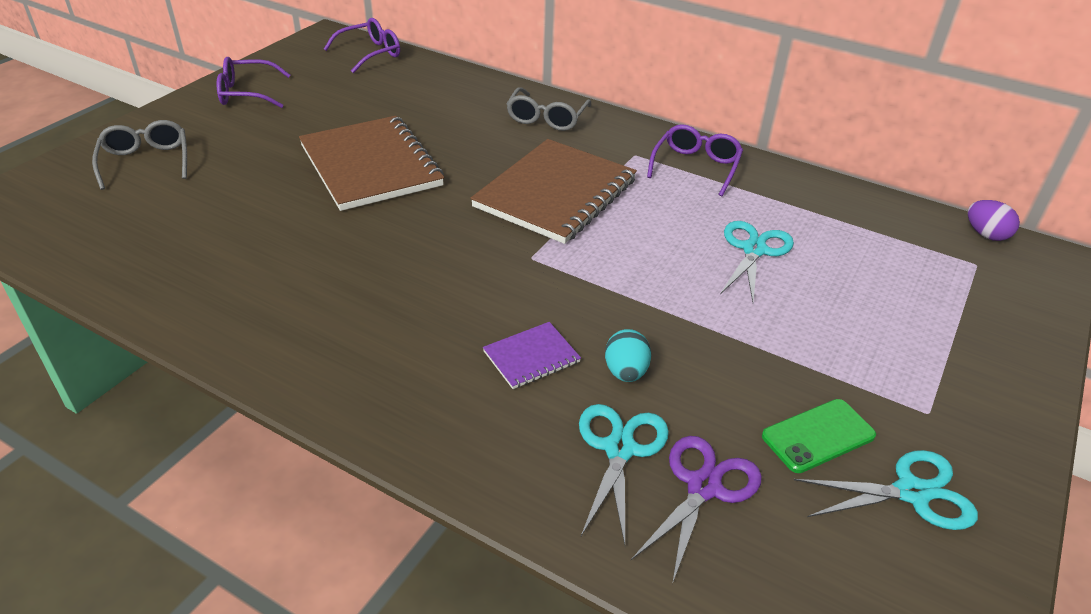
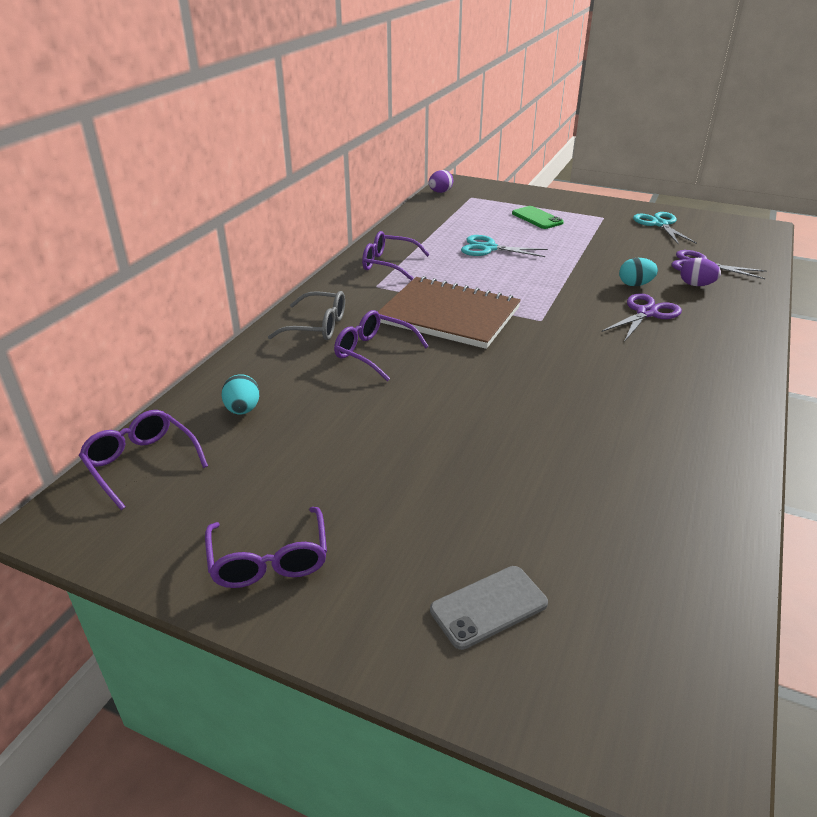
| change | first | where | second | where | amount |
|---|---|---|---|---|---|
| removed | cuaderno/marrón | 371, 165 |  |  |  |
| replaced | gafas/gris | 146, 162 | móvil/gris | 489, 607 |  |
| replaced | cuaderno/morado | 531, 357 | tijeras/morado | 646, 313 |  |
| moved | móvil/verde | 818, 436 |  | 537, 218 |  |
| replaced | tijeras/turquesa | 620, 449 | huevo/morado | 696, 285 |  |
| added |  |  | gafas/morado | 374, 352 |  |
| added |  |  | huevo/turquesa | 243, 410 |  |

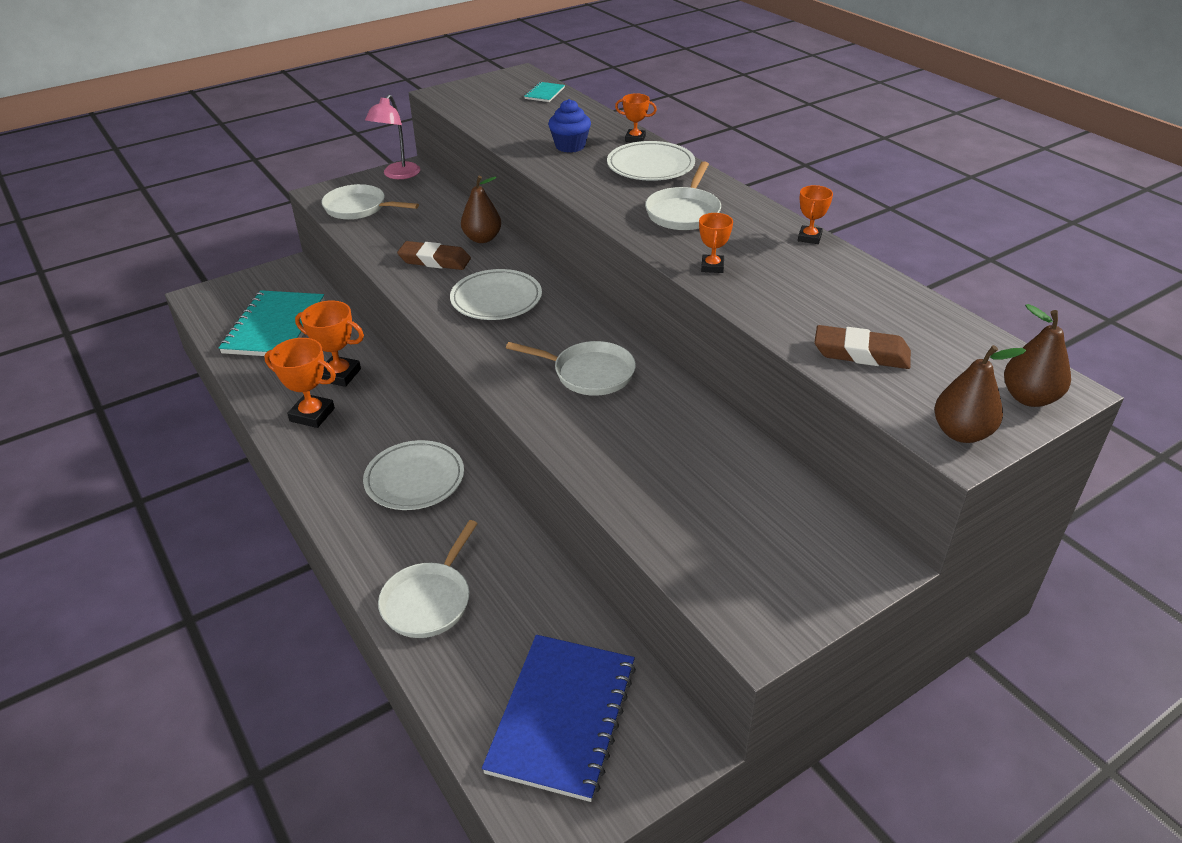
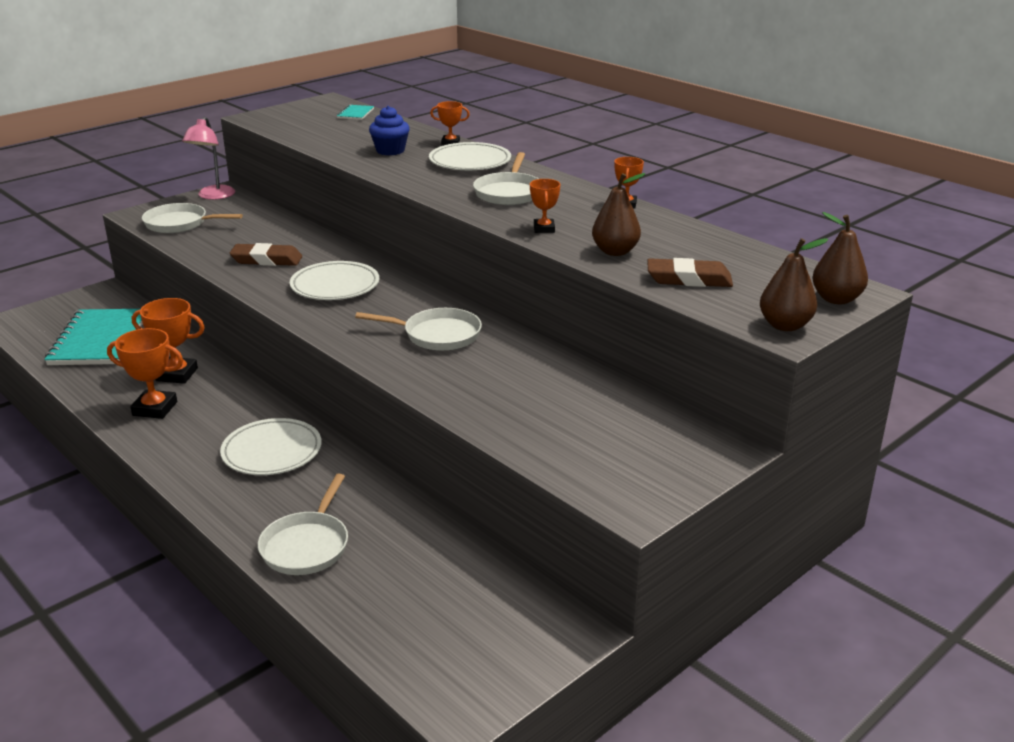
| change | first | where | second | where | amount |
|---|---|---|---|---|---|
| moved | pera/marrón | 482, 238 |  | 615, 251 |  |
| removed | cuaderno/azul | 562, 717 |  |  |  |

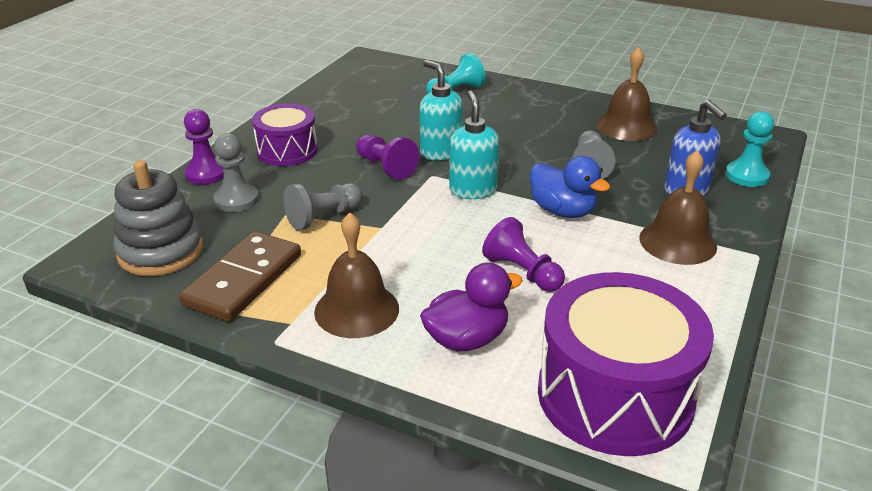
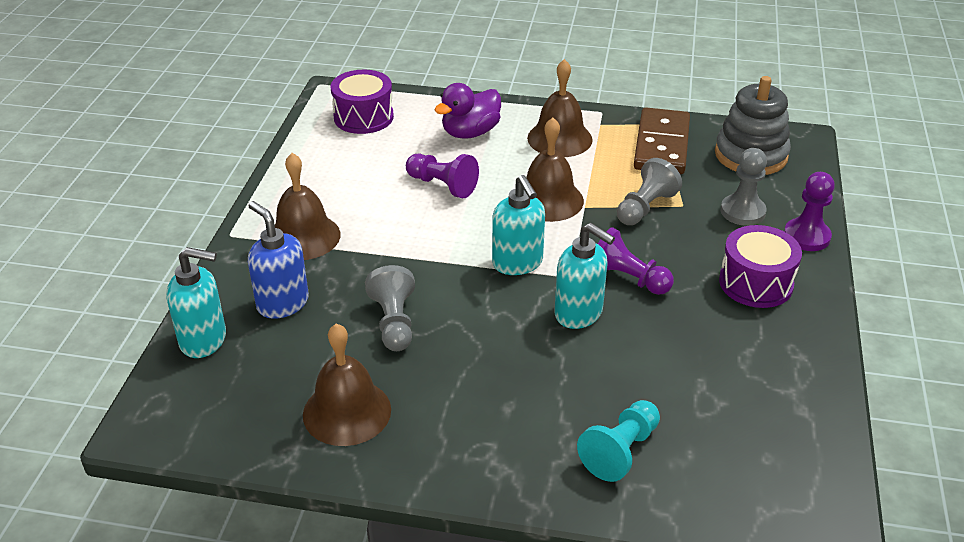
| change | first | where | second | where | amount |
|---|---|---|---|---|---|
| replaced | peón/turquesa | 747, 176 | dispensador de jabón/turquesa | 204, 340 |  |
| removed | pato/azul | 562, 211 |  |  |  |
| resized | tambor/morado | 615, 395 |  | 363, 117 | x0.59 |
| added |  |  | campana/marrón | 548, 200 |  |

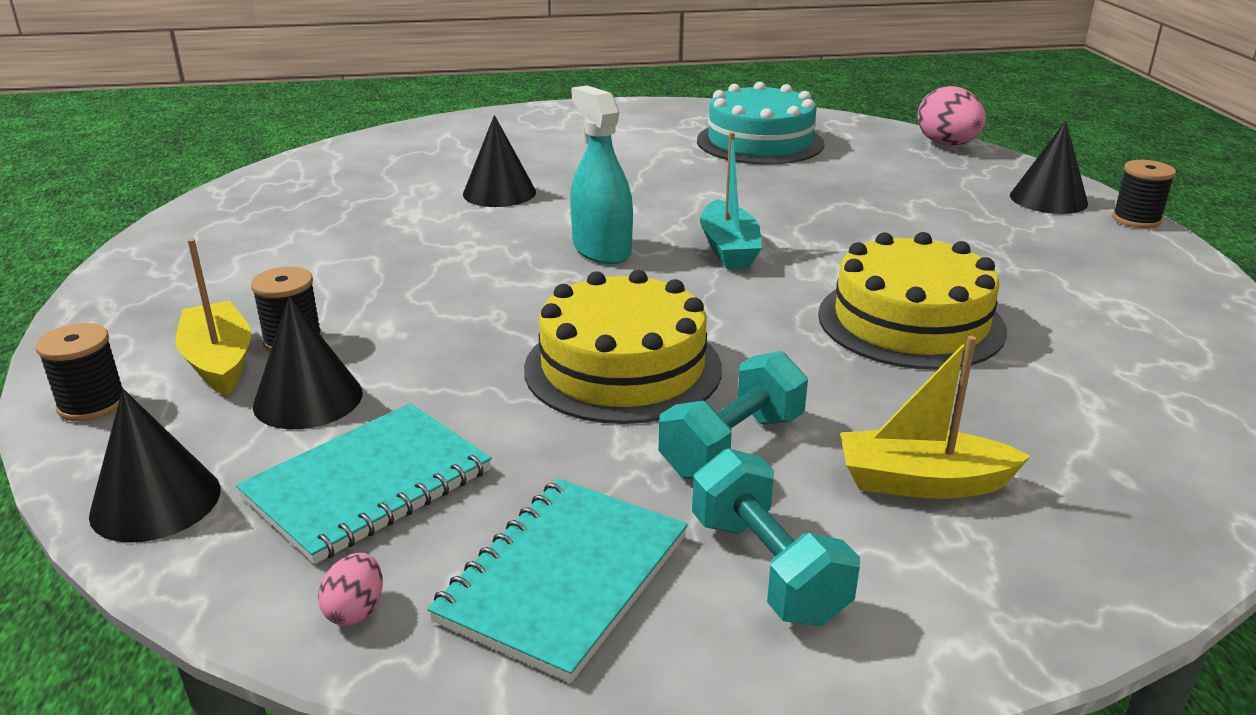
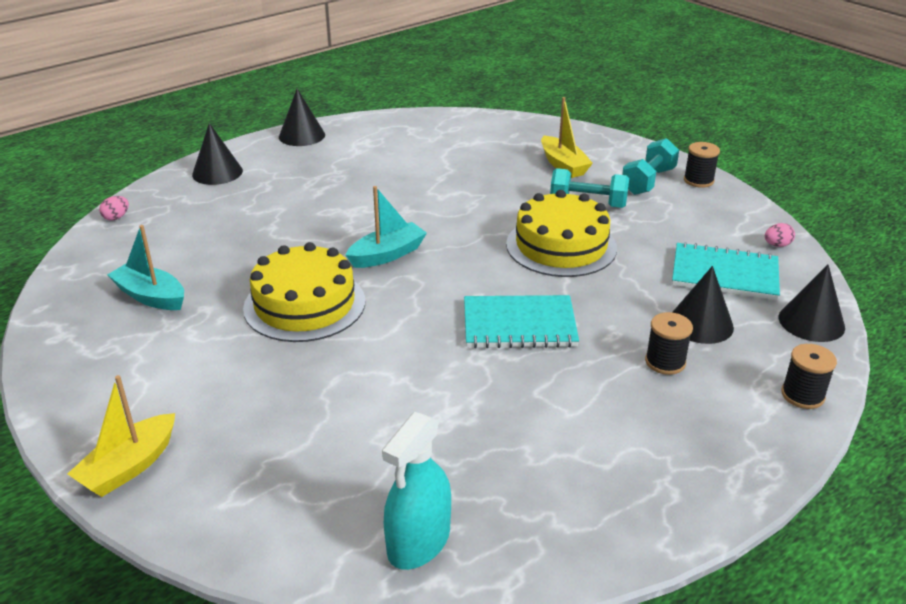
| change | first | where | second | where | amount |
|---|---|---|---|---|---|
| replaced | tarta/turquesa | 760, 142 | barco/turquesa | 151, 296 |  |
| moved | pulverizador/turquesa | 601, 250 |  | 419, 542 |  |
| resized | huevo/rosa | 947, 145 |  | 116, 217 | x0.48 |
| moved | cono/negro | 499, 193 |  | 302, 135 |  |
| moved | carrete/negro | 1136, 219 |  | 698, 180 |  |
| moved | tarta/amarillo | 910, 322 |  | 304, 304 |  |
| moved | barco/amarillo | 219, 362 |  | 129, 466 |  |
| moved | cuaderno/turquesa | 564, 578 |  | 519, 325 |  |

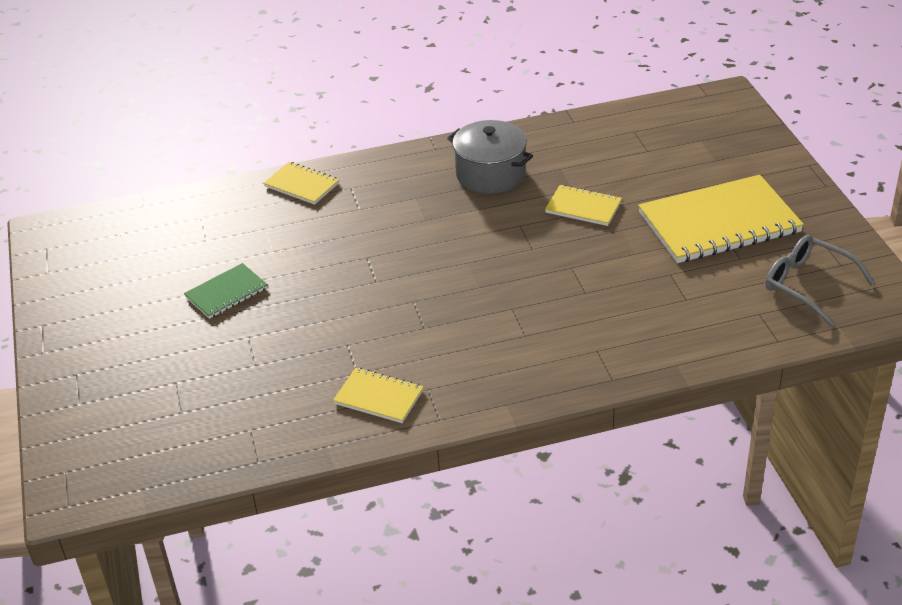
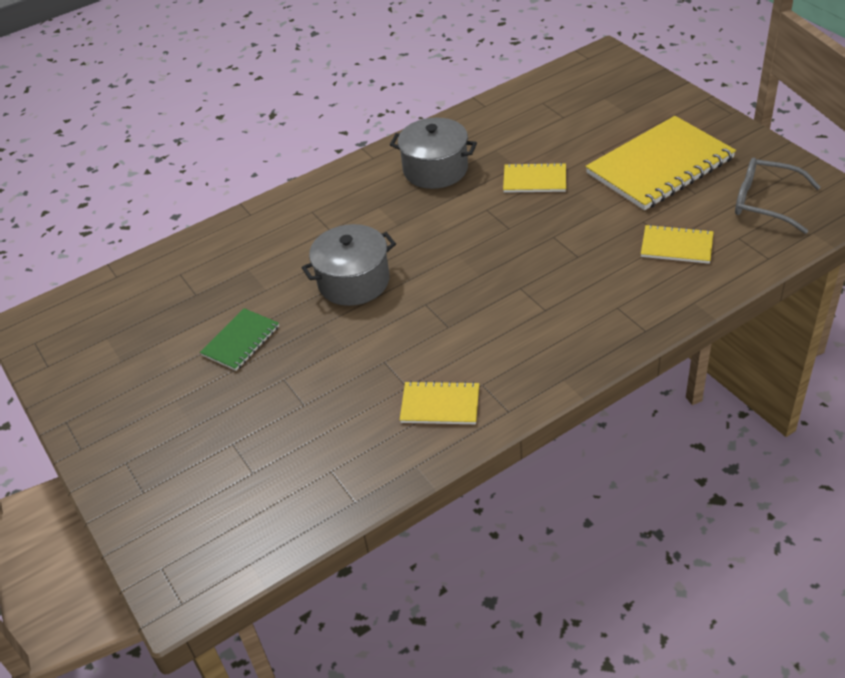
| change | first | where | second | where | amount |
|---|---|---|---|---|---|
| moved | cuaderno/amarillo | 302, 185 |  | 676, 246 |  |
| added |  |  | olla/gris | 353, 281 |  |

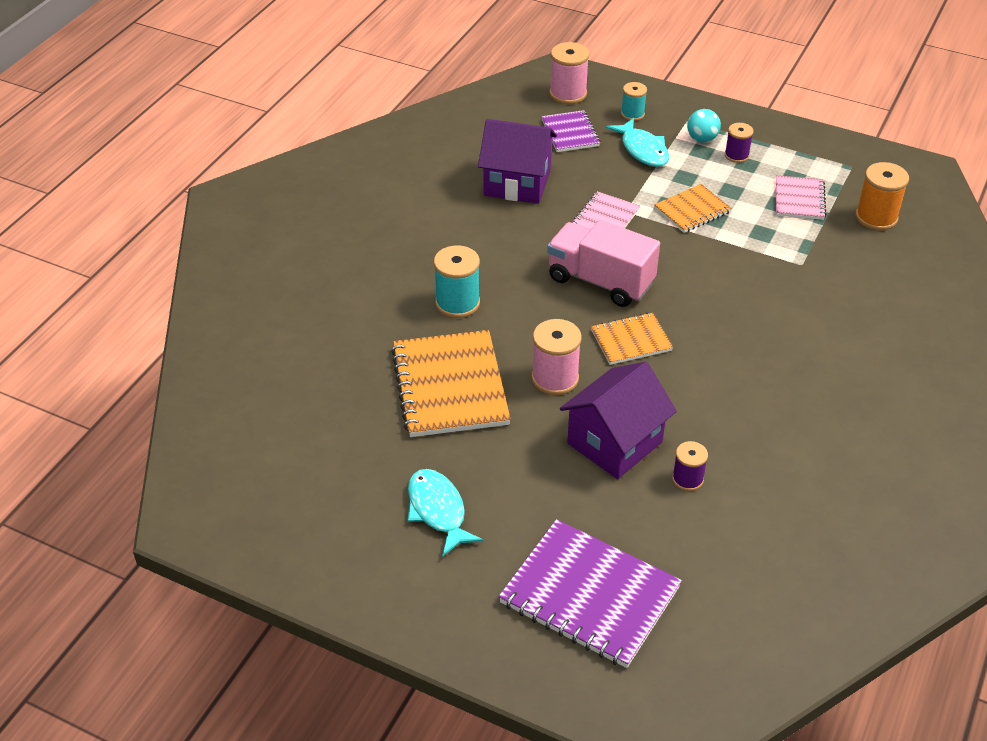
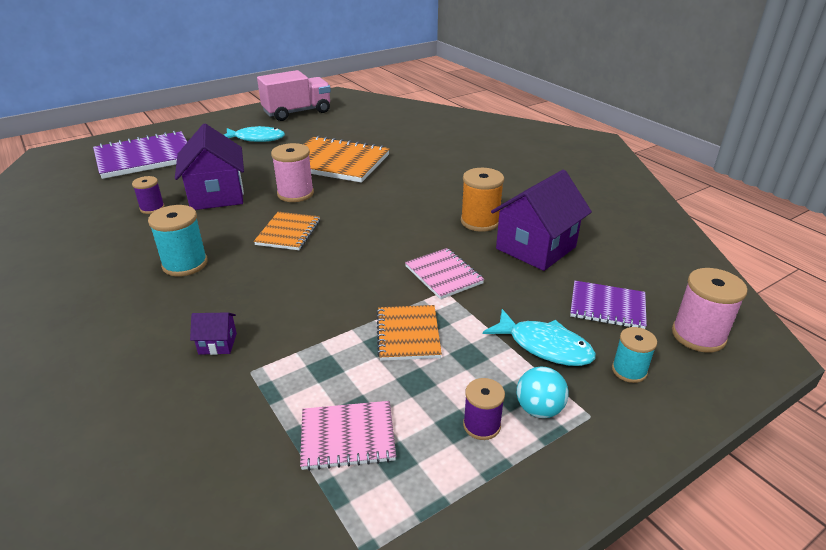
| change | first | where | second | where | amount |
|---|---|---|---|---|---|
| turned | pez/turquesa | 642, 150 |  | 544, 346 | 150 degrees counterclockwise |
| moved | carrete/naranja | 876, 217 |  | 480, 222 |  |
| turned | cuaderno/rosa | 799, 199 |  | 347, 437 | 45 degrees counterclockwise |
| moved | camión/rosa | 600, 281 |  | 297, 112 |  |
| moved | carrete/turquesa | 457, 303 |  | 185, 264 |  |
| added |  |  | casa/morado | 218, 344 |  |

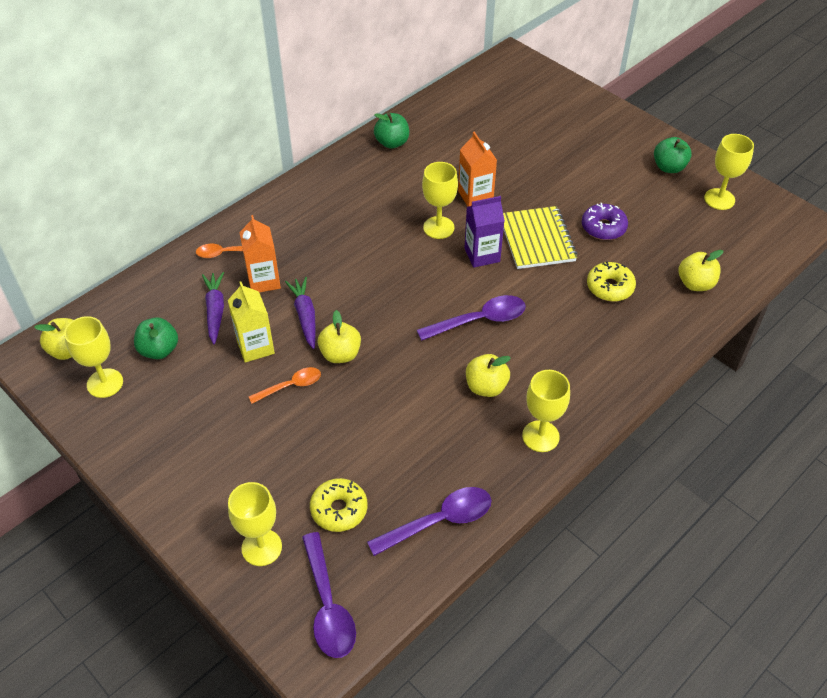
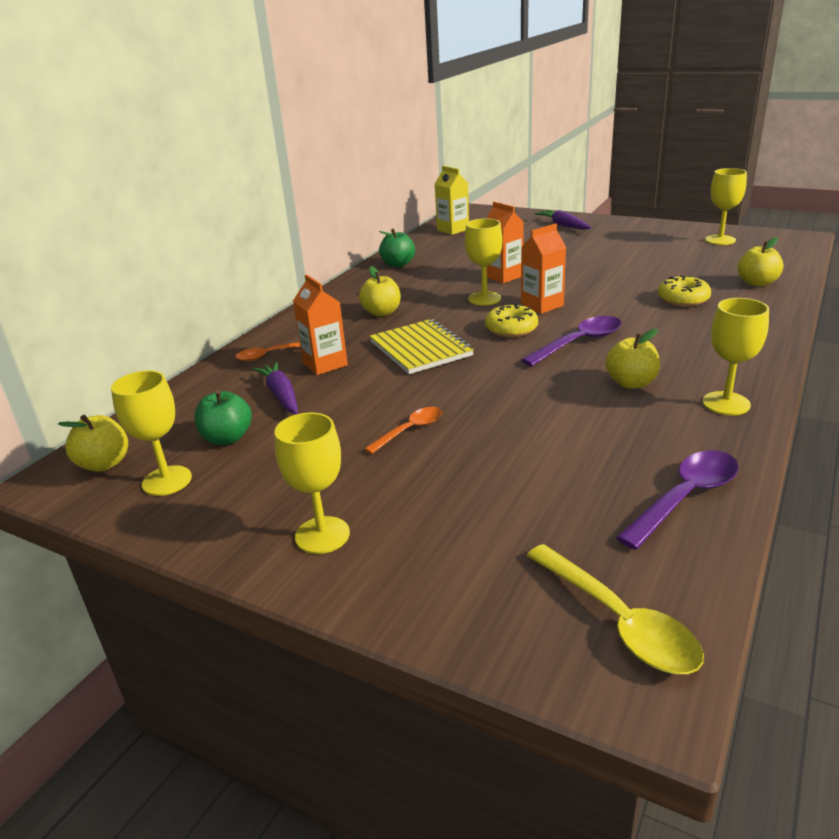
| change | first | where | second | where | amount |
|---|---|---|---|---|---|
| removed | manzana/verde | 669, 167 |  |  |  |
| recoloured | cartón de leche/morado | 482, 255 | cartón de leche/naranja | 542, 305 |  |
| removed | rosquilla/morado | 603, 227 |  |  |  |
| moved | cuaderno/amarillo | 537, 239 |  | 421, 349 |  |
| moved | zanahoria/morado | 305, 316 |  | 563, 225 |  |
| moved | cartón de leche/amarillo | 255, 347 |  | 453, 230 |  |
| moved | manzana/amarillo | 340, 354 |  | 382, 312 |  |
| moved | rosquilla/amarillo | 339, 509 |  | 511, 329 |  |
| moved | copa/amarillo | 261, 547 |  | 322, 535 |  |
| recoloured | cuchara/morado | 328, 605 | cuchara/amarillo | 618, 621 |  |

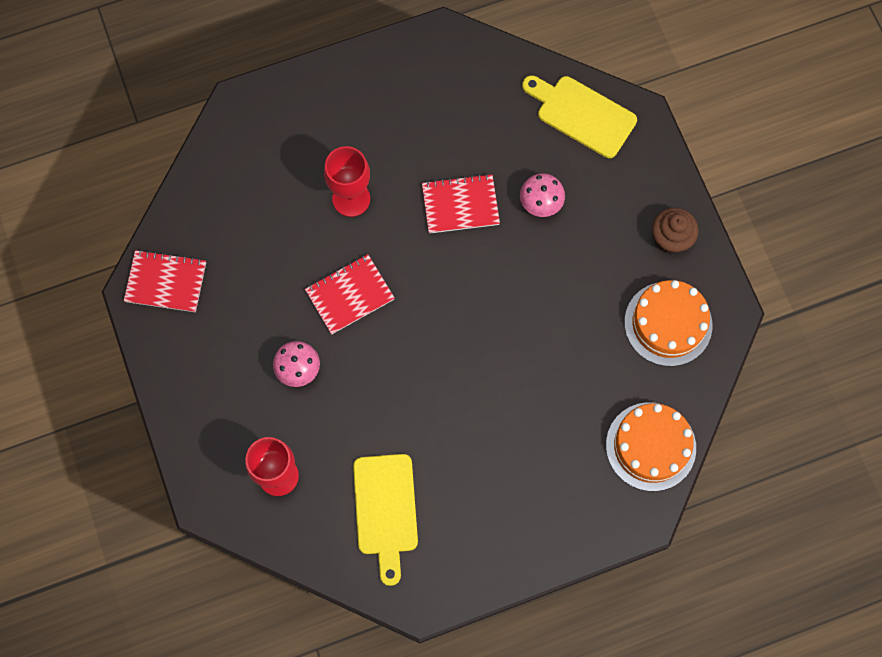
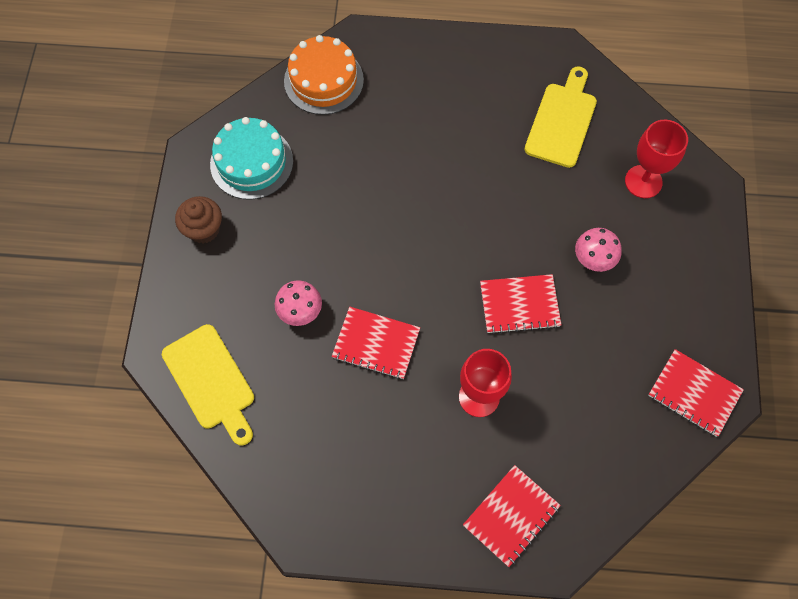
| change | first | where | second | where | amount |
|---|---|---|---|---|---|
| recoloured | tarta/naranja | 668, 323 | tarta/turquesa | 251, 162 |  |
| added |  |  | cuaderno/rojo | 511, 516 |  |

